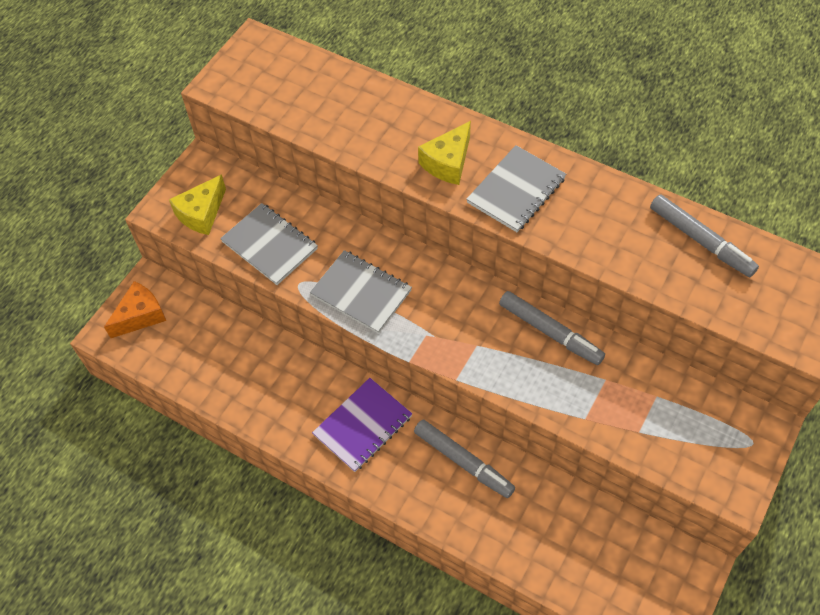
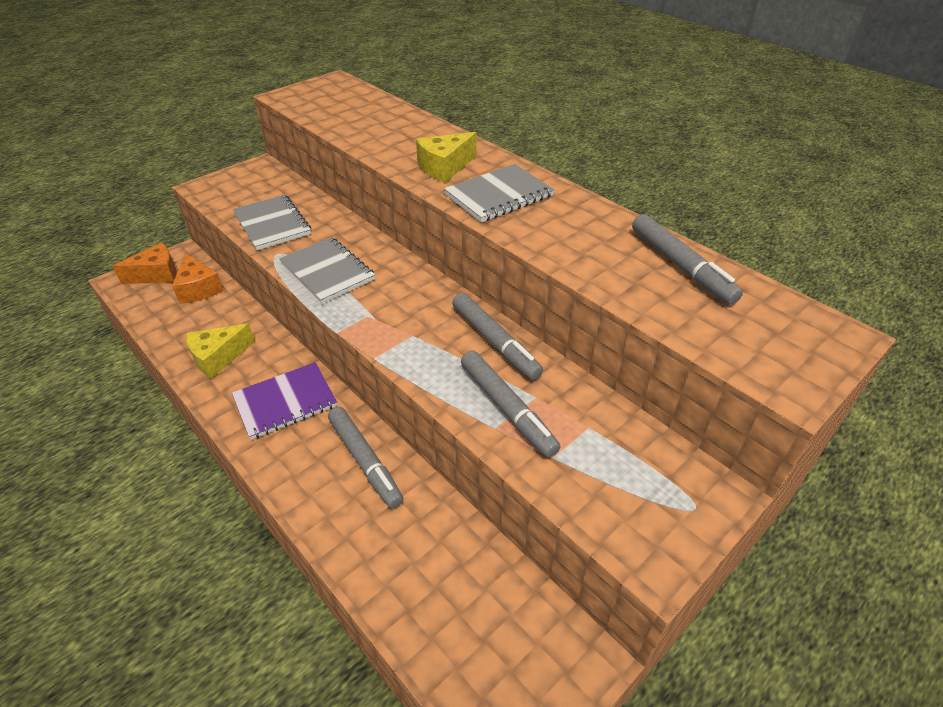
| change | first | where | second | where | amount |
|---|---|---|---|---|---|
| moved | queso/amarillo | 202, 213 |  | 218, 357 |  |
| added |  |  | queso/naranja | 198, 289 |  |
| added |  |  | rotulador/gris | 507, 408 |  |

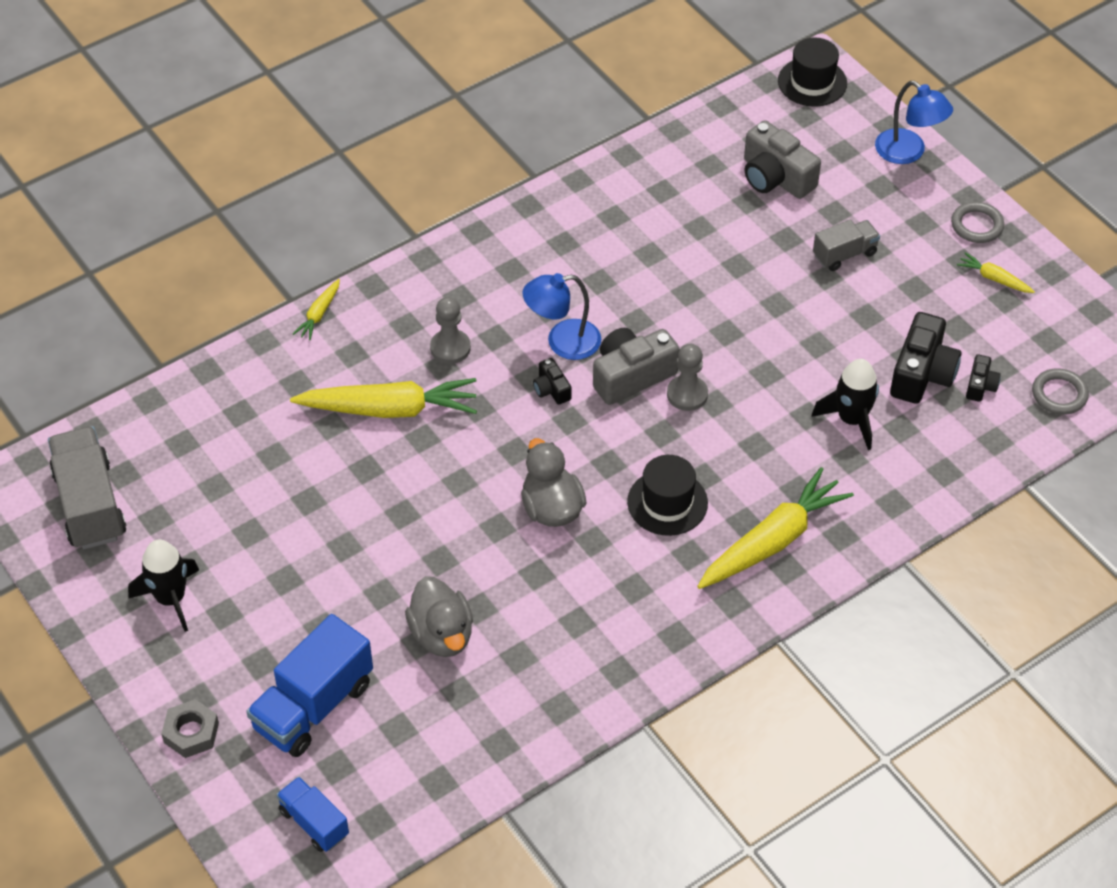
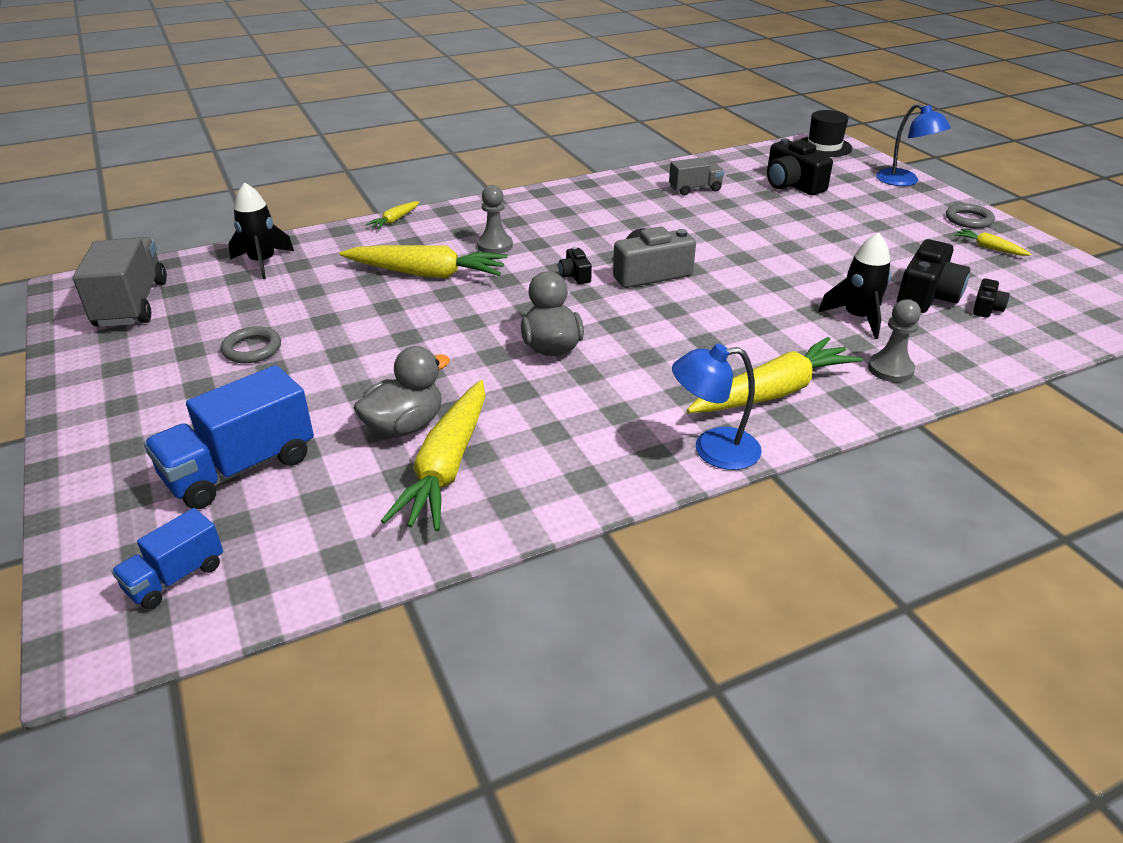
| change | first | where | second | where | amount |
|---|---|---|---|---|---|
| recoloured | cámara/gris | 775, 177 | cámara/negro | 792, 185 |  |
| moved | camión/gris | 844, 254 |  | 695, 189 |  |
| moved | lámpara/azul | 562, 342 |  | 713, 450 |  |
| moved | peón/gris | 687, 394 |  | 890, 369 |  |
| moved | anillo/gris | 1059, 394 |  | 252, 349 |  |
| removed | sombrero/negro | 667, 502 |  |  |  |
| moved | cohete/negro | 171, 598 |  | 263, 262 |  |
| turned | pato/gris | 442, 634 |  | 404, 426 | 120 degrees counterclockwise |
| removed | tuerca/gris | 191, 733 |  |  |  |
| turned | camión/azul | 314, 823 |  | 175, 577 | 105 degrees counterclockwise |
| added |  |  | zanahoria/amarillo | 447, 466 |  |

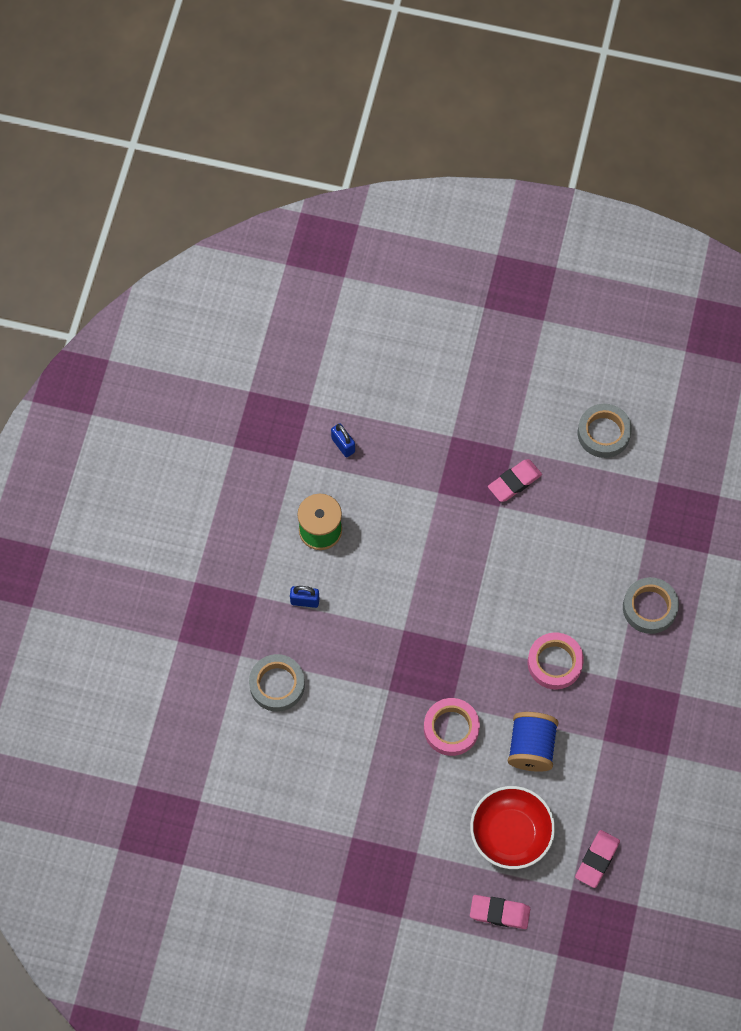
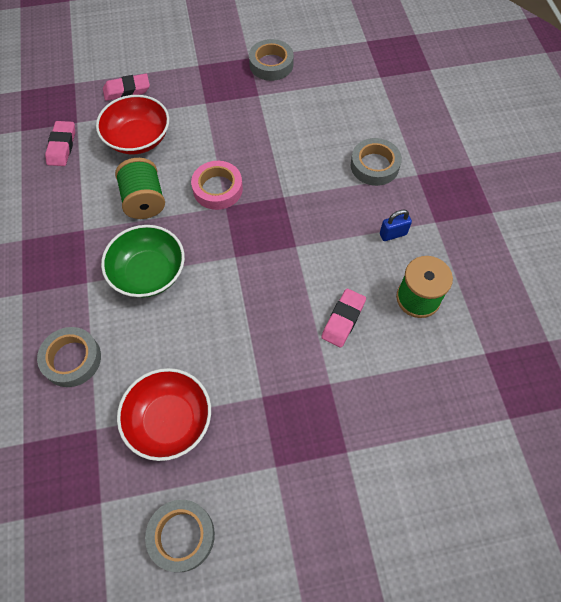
| change | first | where | second | where | amount |
|---|---|---|---|---|---|
| removed | candado/azul | 343, 445 |  |  |  |
| moved | goma de borrar/rosa | 514, 482 |  | 343, 319 |  |
| replaced | cinta adhesiva/rosa | 554, 663 | cuenco/verde | 148, 273 |  |
| recoloured | carrete/azul | 531, 747 | carrete/verde | 144, 201 |  |
| added |  |  | cinta adhesiva/gris | 271, 64 |  |
| added |  |  | cuenco/rojo | 169, 420 |  |

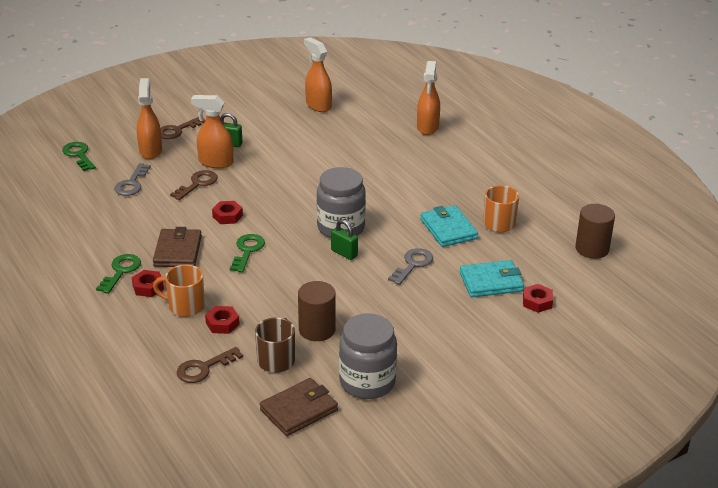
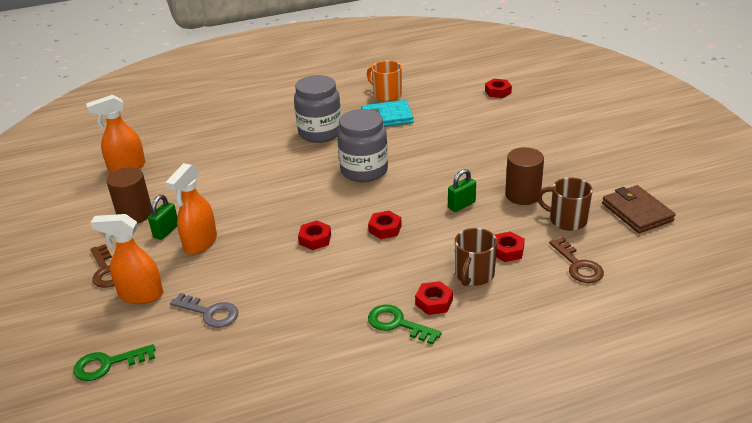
| change | first | where | second | where | amount |
|---|---|---|---|---|---|
| removed | pulverizador/naranja | 427, 127 |  |  |  |
| removed | llave/marrón | 197, 184 |  |  |  |
| moved | cilindro/marrón | 592, 249 |  | 135, 214 |  |
| moved | candado/verde | 344, 253 |  | 461, 205 |  |
| removed | cartera/marrón | 178, 251 |  |  |  |
| replaced | llave/verde | 247, 251 | tuerca/rojo | 385, 229 |  |
| removed | llave/gris | 413, 264 |  |  |  |
| removed | cartera/turquesa | 491, 282 |  |  |  |
| recoloured | taza/naranja | 185, 306 | taza/marrón | 474, 275 |  |
| moved | tarro/gris | 367, 382 |  | 320, 133 |  |

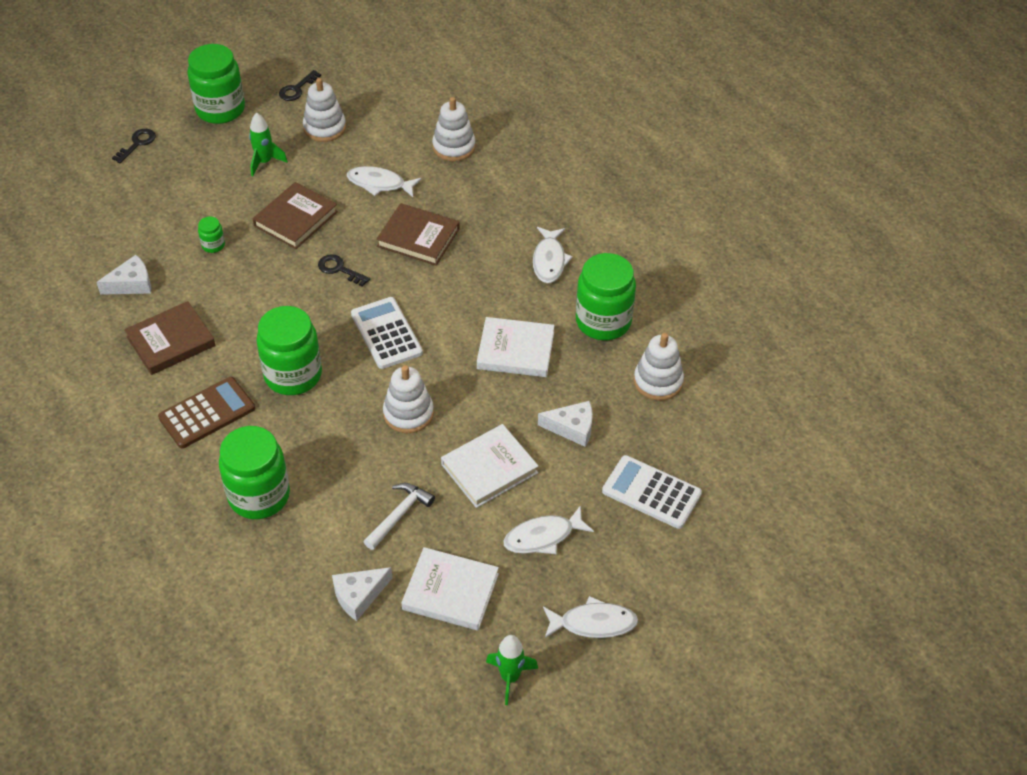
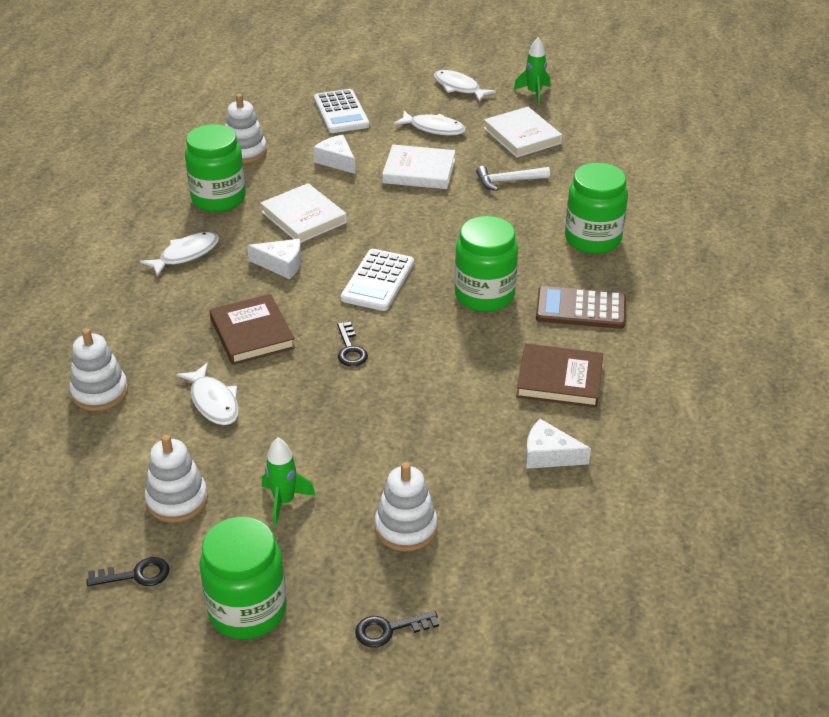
| change | first | where | second | where | amount |
|---|---|---|---|---|---|
| removed | libro/marrón | 295, 219 |  |  |  |
| removed | tarro/verde | 213, 245 |  |  |  |
| moved | juguete apilable/blanco | 408, 413 |  | 406, 527 |  |
| moved | queso/blanco | 359, 595 |  | 281, 264 |  |

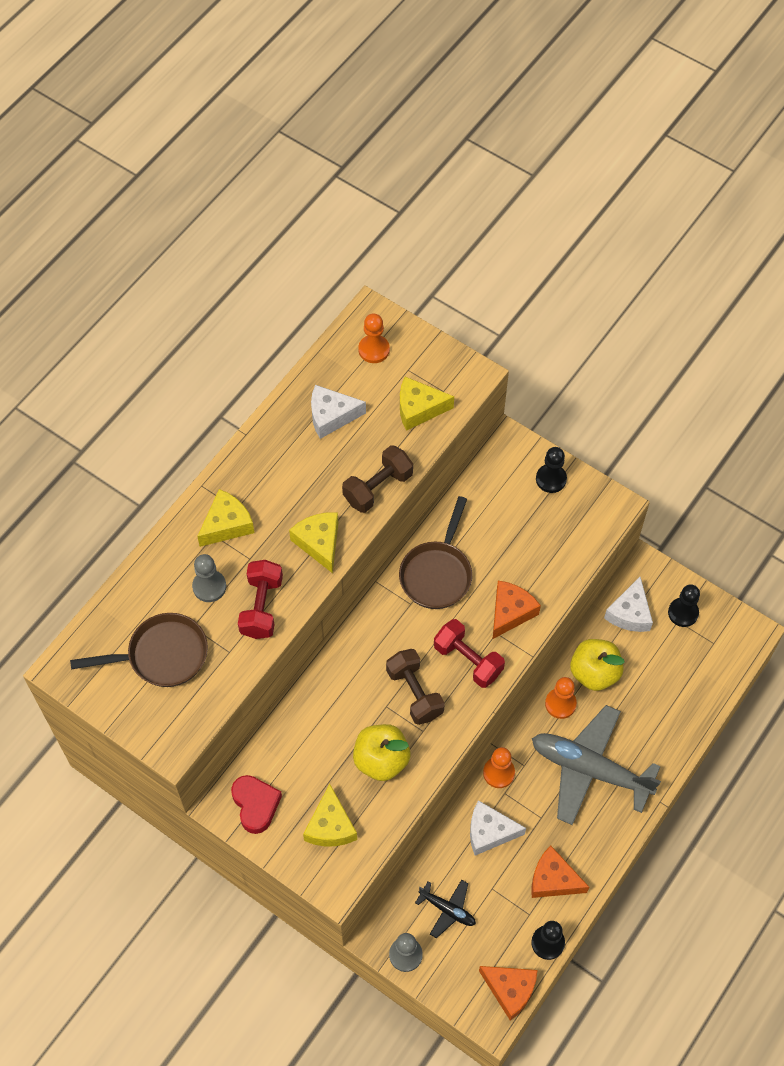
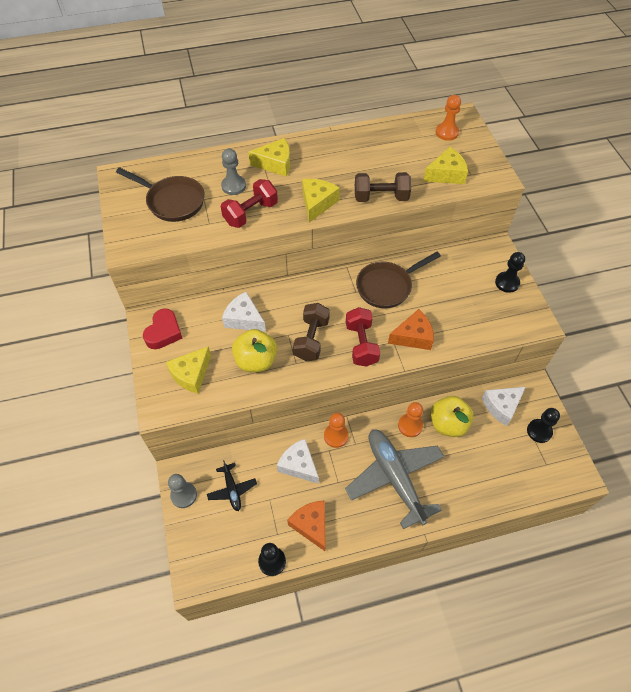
| change | first | where | second | where | amount |
|---|---|---|---|---|---|
| turned | queso/amarillo | 419, 409 |  | 446, 174 | 120 degrees clockwise |
| moved | queso/blanco | 331, 416 |  | 244, 319 |  |
| removed | queso/naranja | 510, 990 |  |  |  |

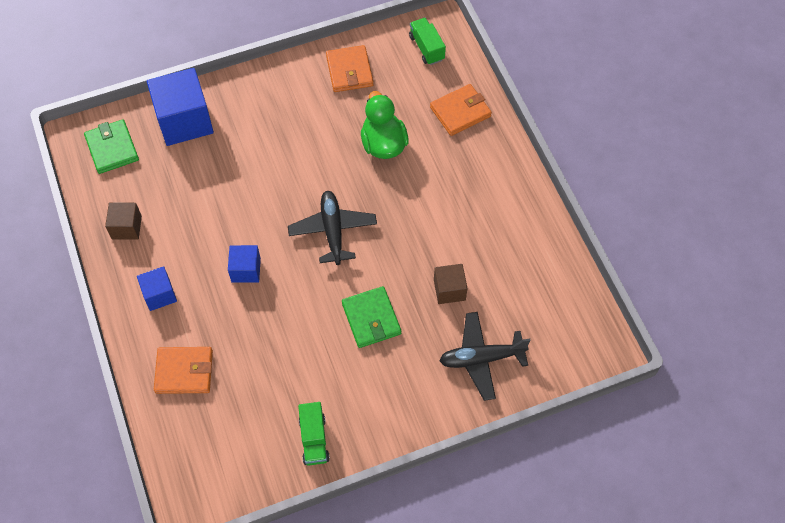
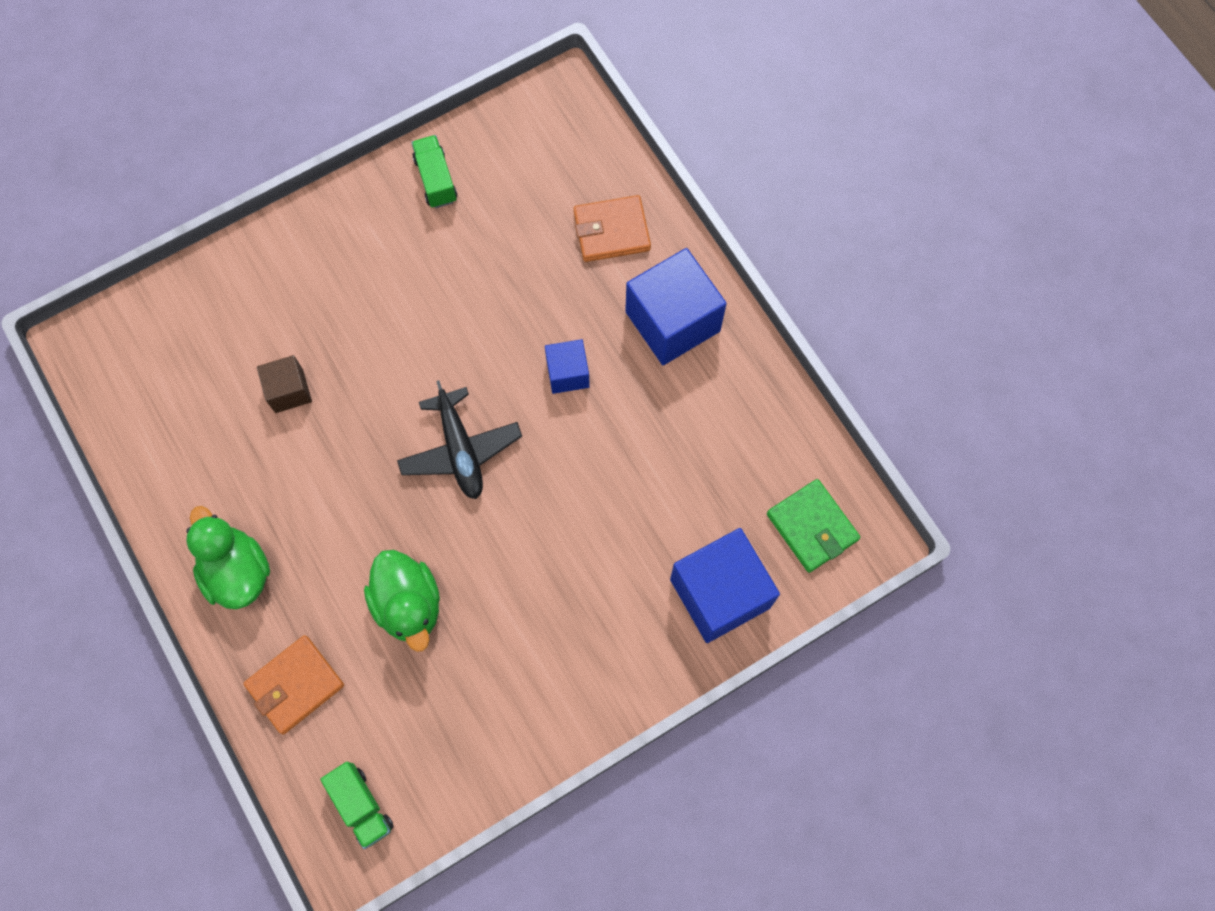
| change | first | where | second | where | amount |
|---|---|---|---|---|---|
| removed | cartera/naranja | 349, 71 |  |  |  |
| removed | cubo/marrón | 126, 227 |  |  |  |
| resized | cubo/azul | 159, 294 |  | 672, 321 | x1.87 |
| removed | cartera/verde | 371, 319 |  |  |  |
| removed | avión/negro | 481, 358 |  |  |  |
| added |  |  | pato/verde | 237, 571 |  |

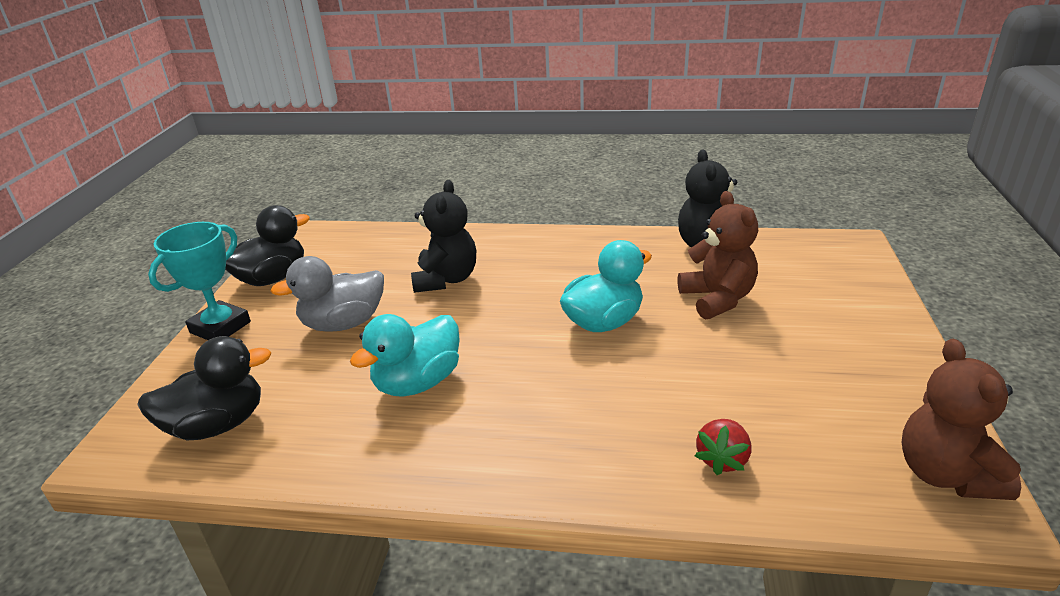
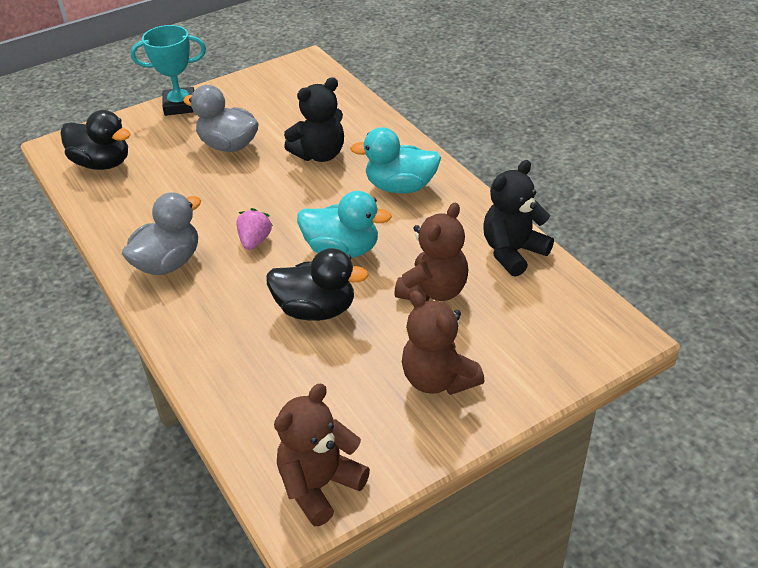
| change | first | where | second | where | amount |
|---|---|---|---|---|---|
| moved | pato/negro | 272, 278 |  | 316, 309 |  |
| moved | pato/turquesa | 417, 382 |  | 400, 187 |  |
| removed | fresa/rojo | 722, 459 |  |  |  |
| added |  |  | pato/gris | 168, 263 |  |
| added |  |  | fresa/rosa | 255, 241 |  |
| added |  |  | osito/marrón | 438, 379 |  |

